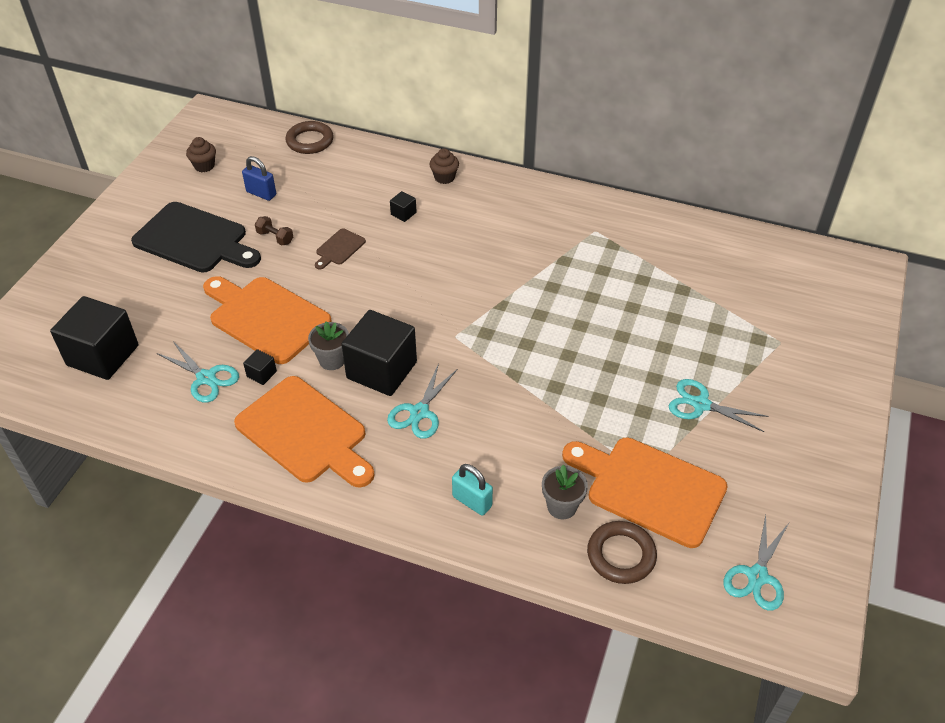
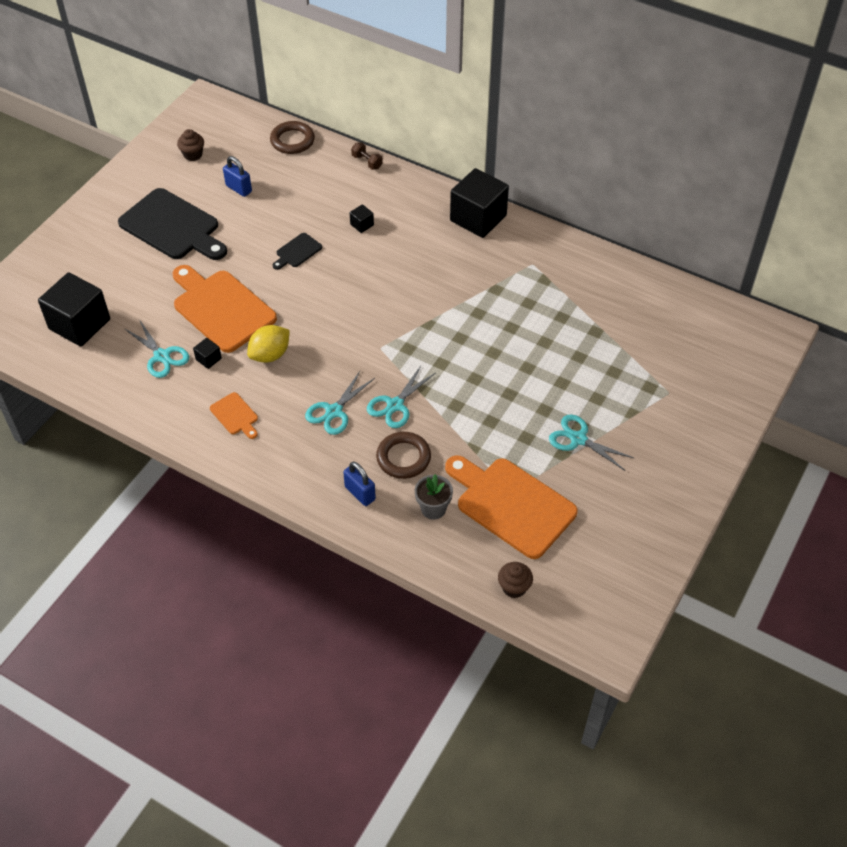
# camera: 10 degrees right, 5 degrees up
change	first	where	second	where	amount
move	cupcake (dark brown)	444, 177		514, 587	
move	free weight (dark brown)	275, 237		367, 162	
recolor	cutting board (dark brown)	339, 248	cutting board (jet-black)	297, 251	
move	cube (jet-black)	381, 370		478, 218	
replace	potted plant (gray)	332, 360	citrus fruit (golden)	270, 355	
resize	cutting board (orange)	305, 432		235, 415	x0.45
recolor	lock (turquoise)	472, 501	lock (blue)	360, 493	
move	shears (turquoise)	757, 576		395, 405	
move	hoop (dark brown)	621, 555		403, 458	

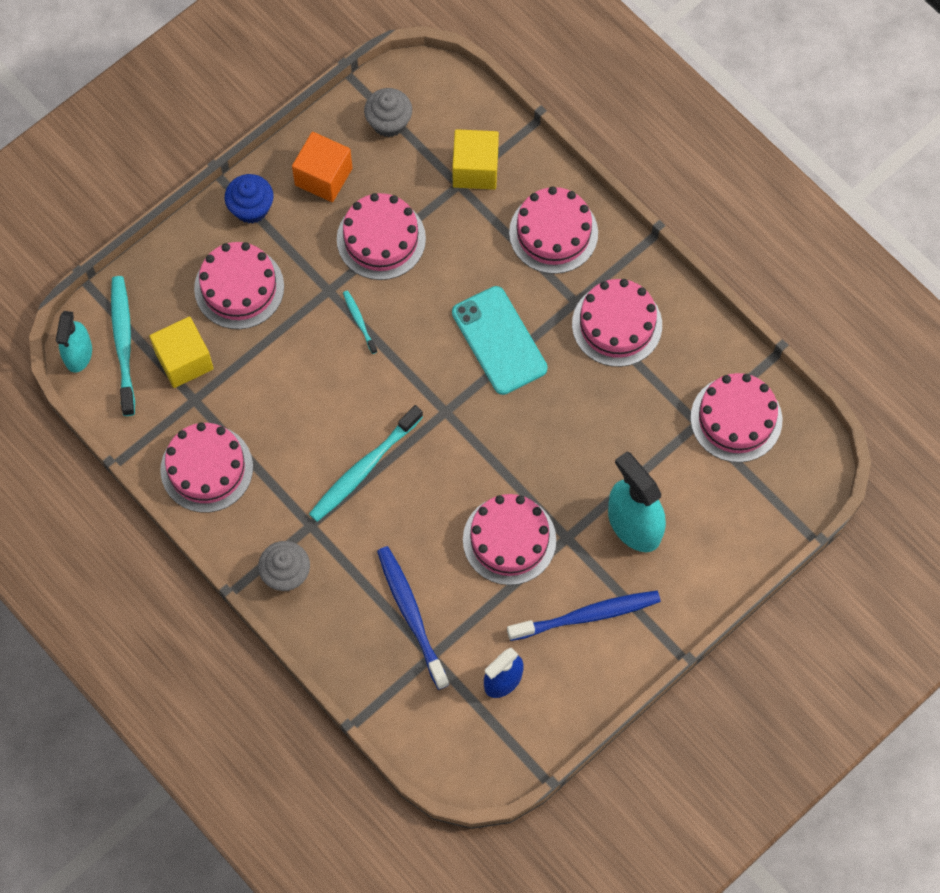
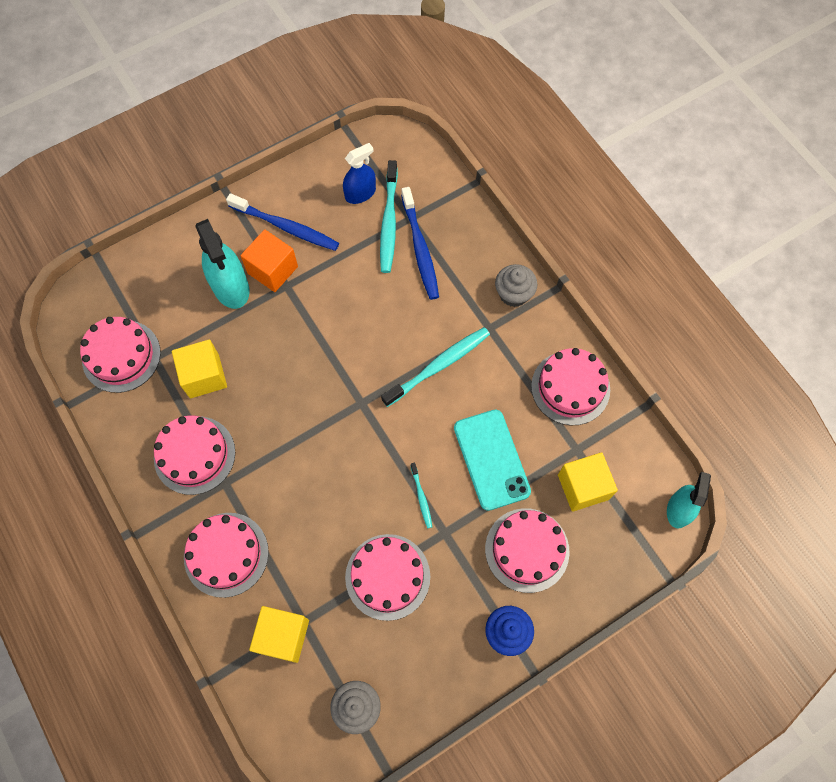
# camera: 170 degrees left, 0 degrees up
change	first	where	second	where	amount
move	cube (orange)	323, 177		272, 270	
move	toothbrush (turquoise)	123, 343		389, 222	
move	mobile phone (turquoise)	499, 340		491, 459	
delete	cake (rosy)	509, 540			
rotate	toothbrush (blue)	587, 615		286, 227	150 degrees counterclockwise
insert			cube (golden)	204, 376	

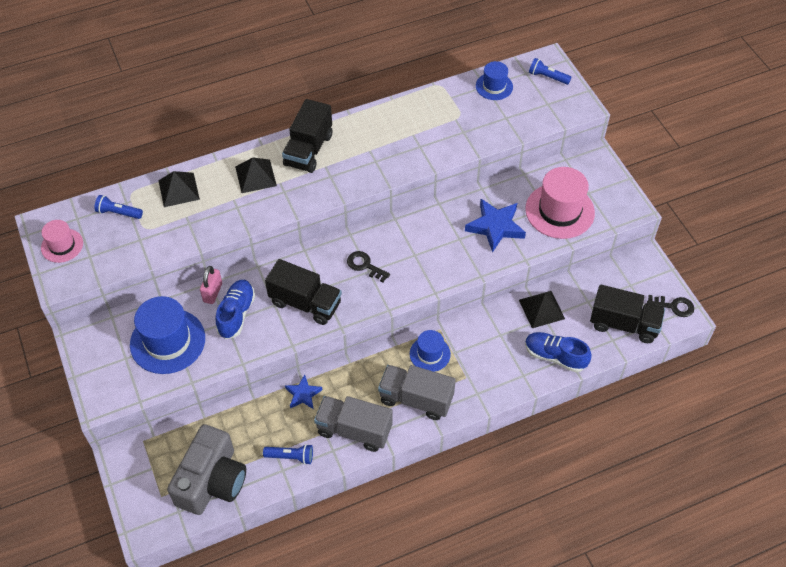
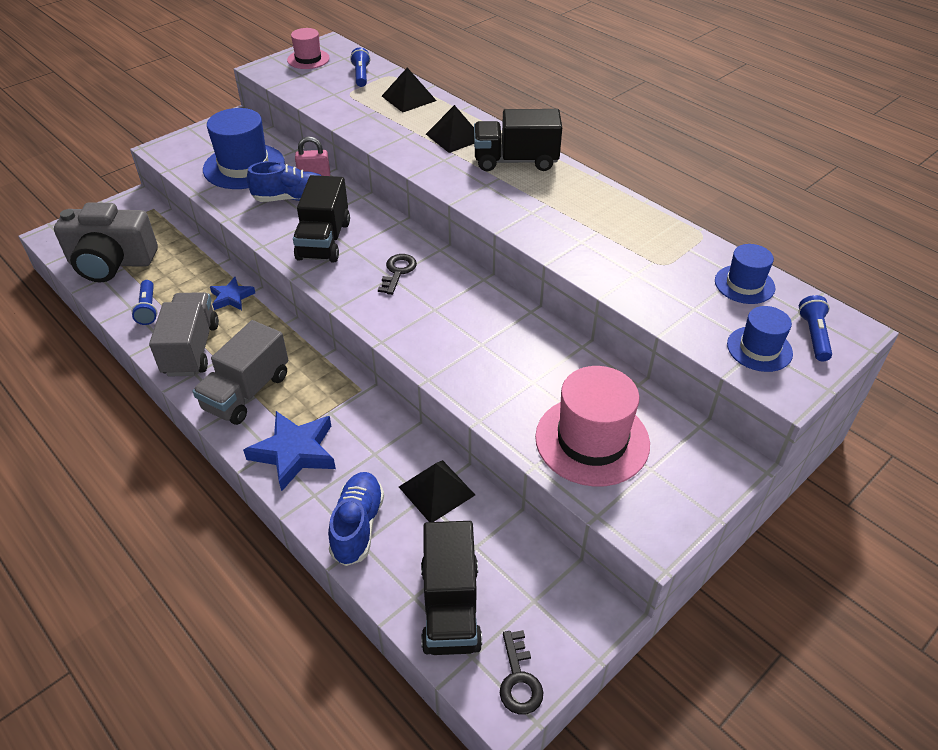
# camera: 70 degrees right, 10 degrees down
change	first	where	second	where	amount
move	star shape (blue)	495, 227		294, 452	
move	top hat (blue)	430, 354		759, 349	
rotate	truck (gray)	416, 399		247, 392	150 degrees counterclockwise

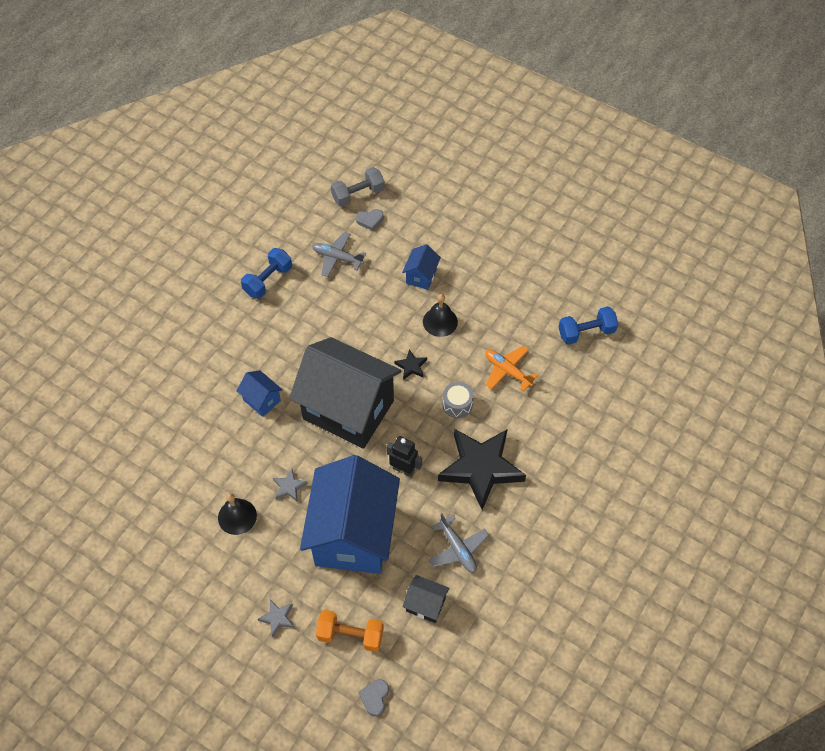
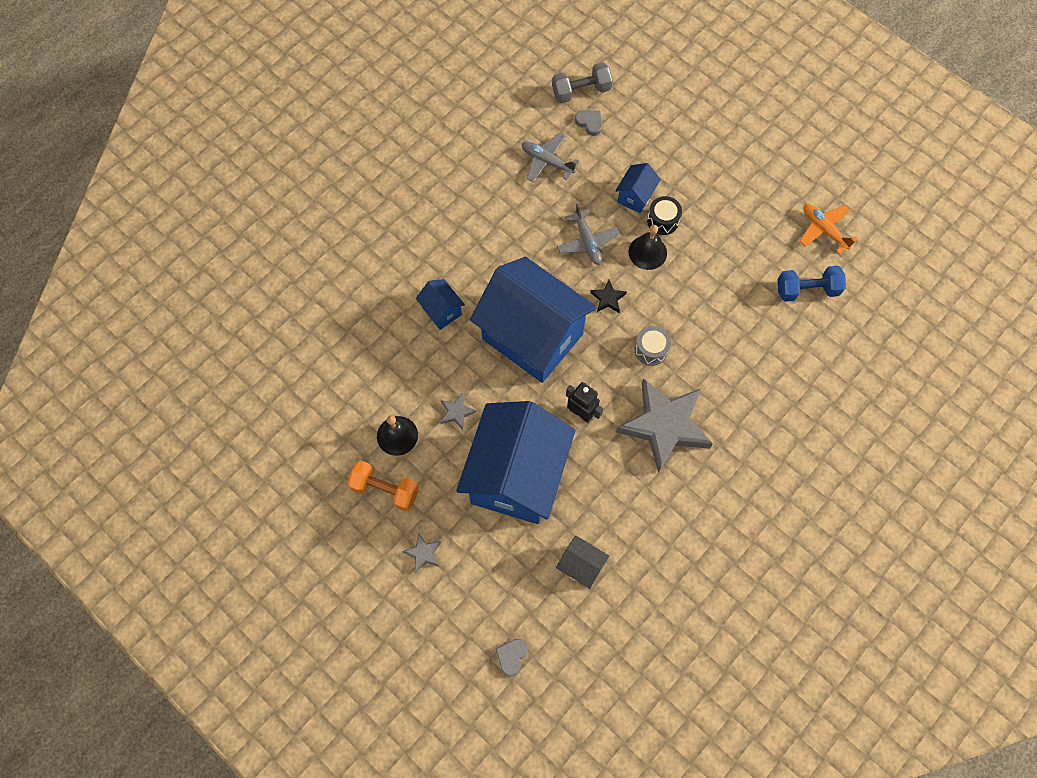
# camera: 10 degrees right, 10 degrees up
change	first	where	second	where	amount
rotate	heart (gray)	370, 220		589, 123	135 degrees counterclockwise
delete	free weight (blue)	268, 280			
recolor	house (jet-black)	348, 410	house (blue)	532, 336	
move	aeroplane (orange)	507, 371		824, 230	
recolor	star shape (jet-black)	481, 468	star shape (gray)	665, 426	
move	aeroplane (gray)	457, 549		587, 242	
move	free weight (orange)	350, 635		385, 490	
insert			drum (jet-black)	662, 221	

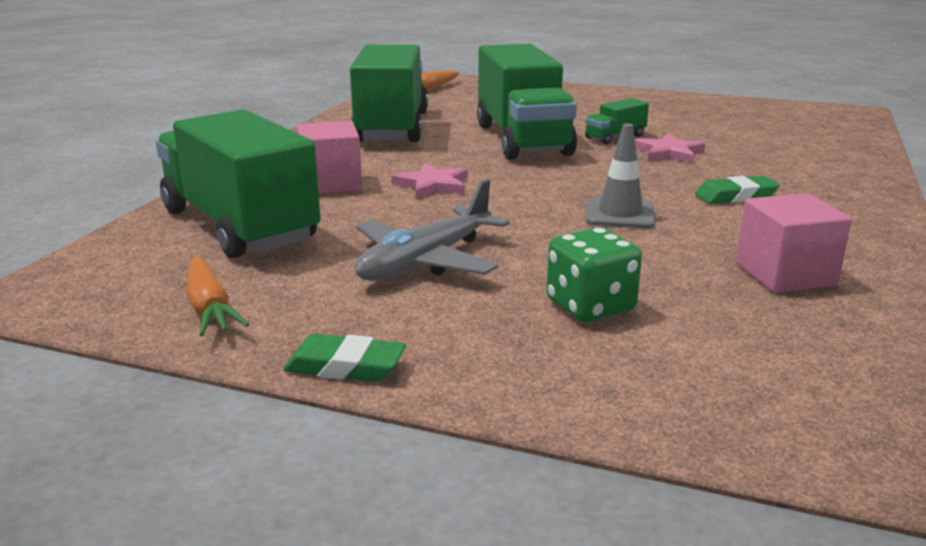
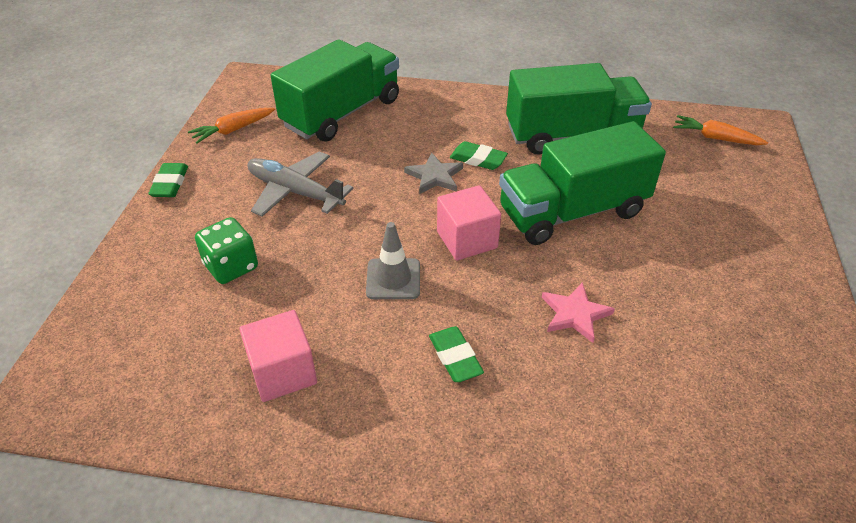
# camera: 80 degrees right, 20 degrees up
change	first	where	second	where	amount
delete	truck (leaf-green)	615, 137			
move	cube (rosy)	331, 183		467, 240	
recolor	star shape (rosy)	433, 185	star shape (gray)	435, 176	
insert			gum eraser (leaf-green)	478, 159	

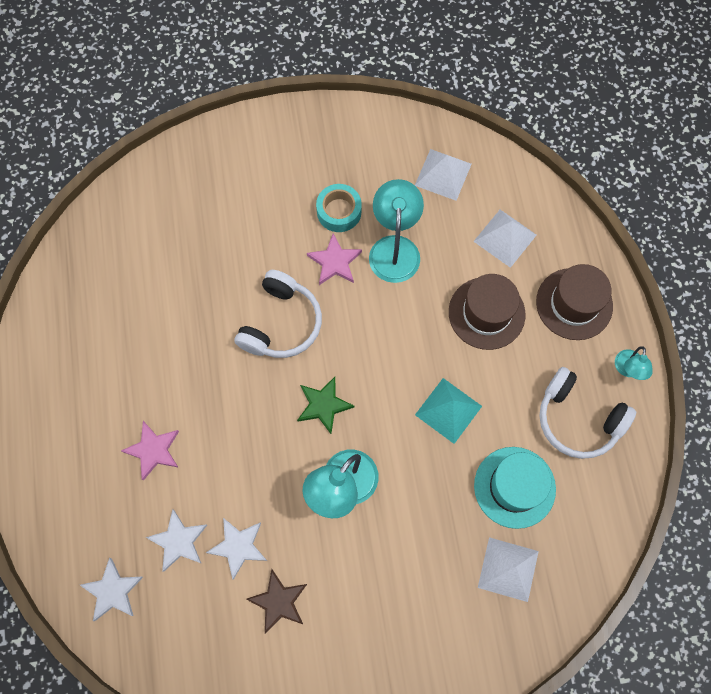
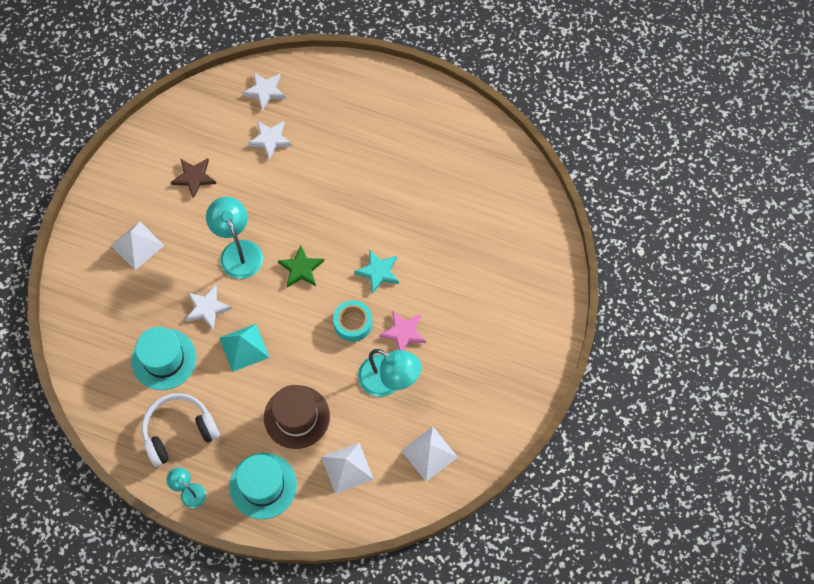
# camera: 120 degrees right, 5 degrees down
change	first	where	second	where	amount
move	tape (turquoise)	339, 211		353, 323	
recolor	top hat (dark brown)	574, 304	top hat (turquoise)	263, 486	
replace	headphones (white)	281, 323	star shape (turquoise)	378, 272	
delete	star shape (rosy)	153, 450			
move	star shape (white)	238, 546		207, 308	
move	pyramid shape (white)	508, 569		137, 245	

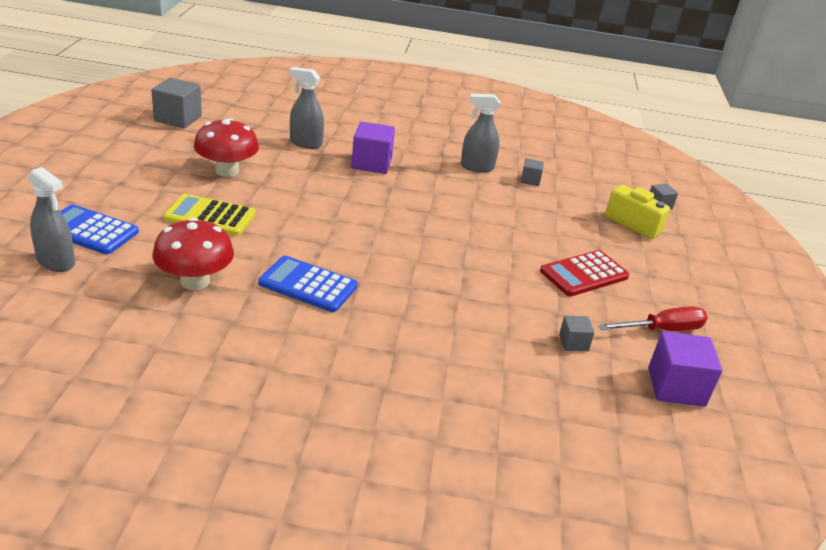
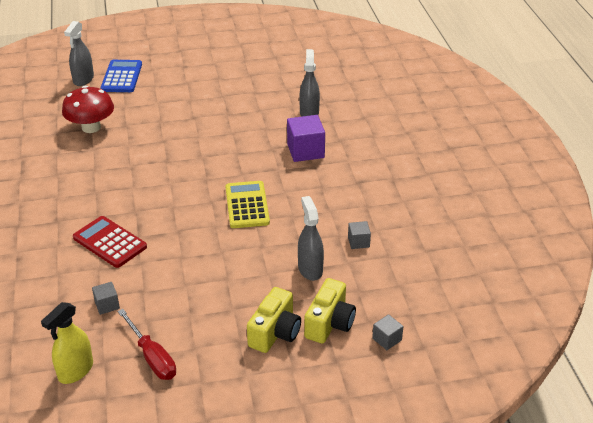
# camera: 75 degrees right, 5 degrees up
change	first	where	second	where	amount
delete	cube (gray)	178, 118			
move	spray bottle (gray)	477, 167		310, 269	
delete	toadstool (red)	227, 171			
move	pocket calculator (golden)	210, 216		247, 205	
move	pocket calculator (red)	584, 274		109, 242	
delete	pocket calculator (blue)	308, 285			
replace	cube (royal purple)	676, 387	spray bottle (golden)	75, 371	
insert			camera (golden)	275, 333	

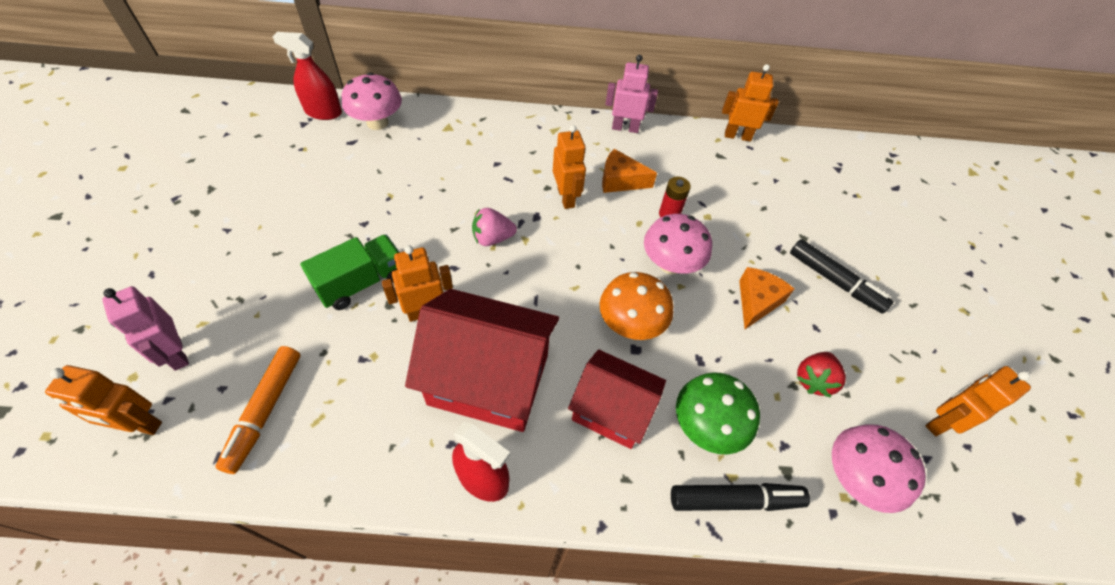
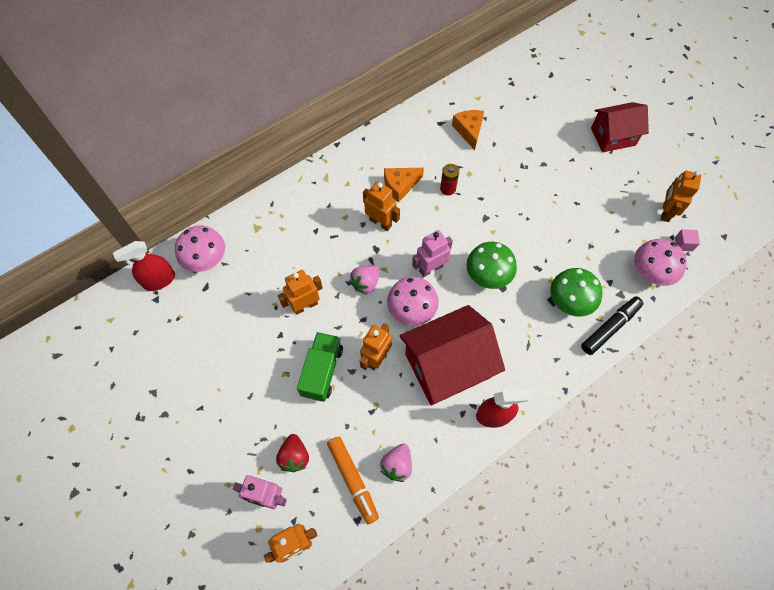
# camera: 35 degrees left, 10 degrees up
change	first	where	second	where	amount
move	toy robot (rosy)	625, 128		430, 268	
move	toy robot (orange)	737, 136		305, 305	
move	toadstool (rosy)	670, 264		411, 310	
delete	marker (jet-black)	834, 281			
move	piece of cheese (orange)	757, 301		469, 131	
recolor	toadstool (orange)	630, 324	toadstool (leaf-green)	488, 275	
move	house (red)	611, 410		613, 136	
move	strawberry (red)	813, 380		294, 456	
insert			cube (rosy)	683, 244	
insert			strawberry (rosy)	397, 465	

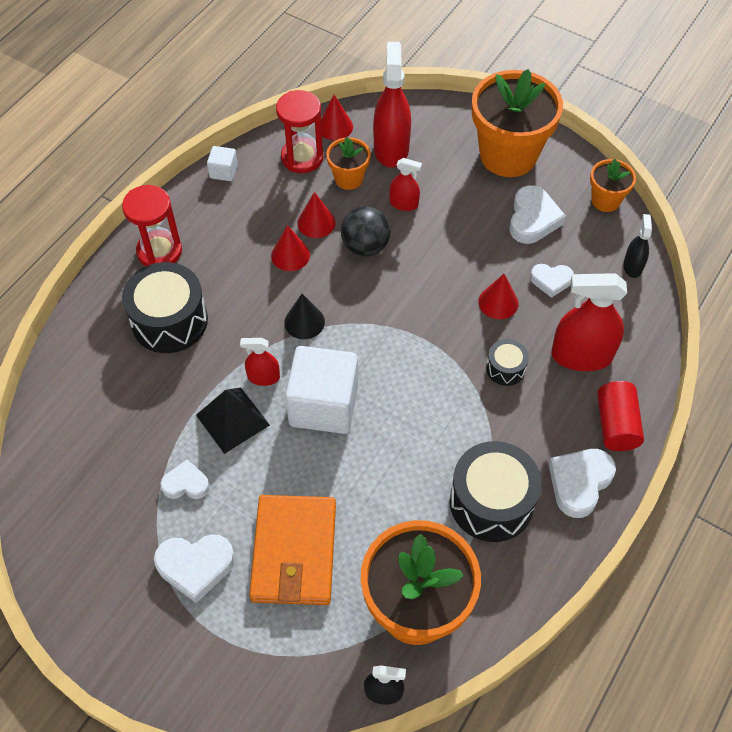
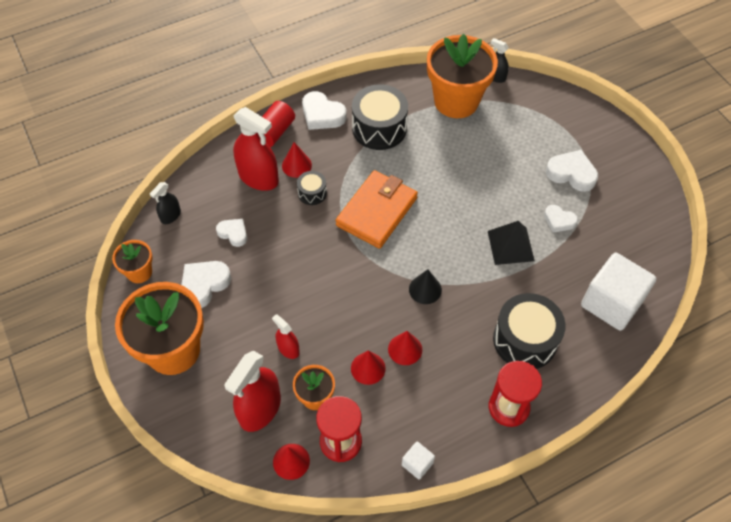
# camera: 150 degrees left, 0 degrees up
change	first	where	second	where	amount
delete	play ball (jet-black)	365, 246			
move	cone shape (red)	498, 302		296, 165	
delete	spray bottle (red)	263, 377			
move	cube (white)	323, 405		611, 303	
rotate	heart (white)	579, 483		322, 115	60 degrees clockwise
move	wallet (orange)	294, 552		377, 211	

